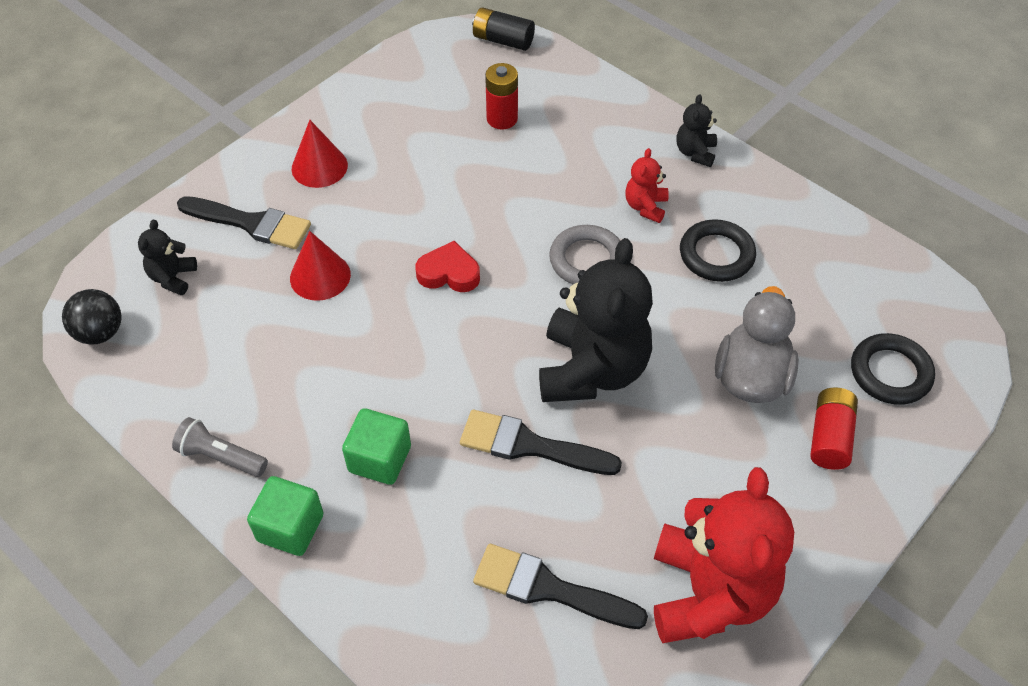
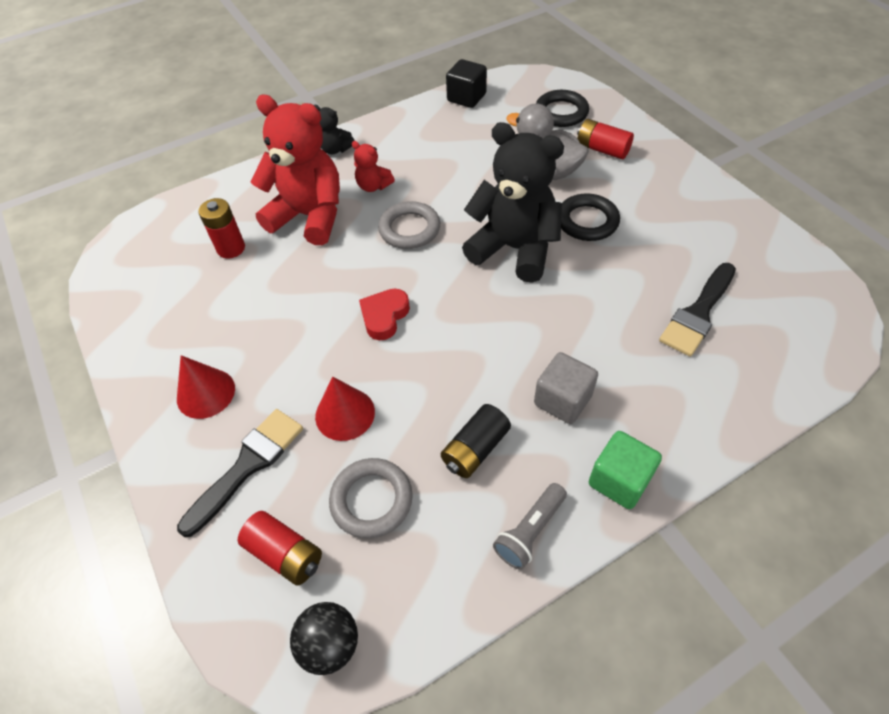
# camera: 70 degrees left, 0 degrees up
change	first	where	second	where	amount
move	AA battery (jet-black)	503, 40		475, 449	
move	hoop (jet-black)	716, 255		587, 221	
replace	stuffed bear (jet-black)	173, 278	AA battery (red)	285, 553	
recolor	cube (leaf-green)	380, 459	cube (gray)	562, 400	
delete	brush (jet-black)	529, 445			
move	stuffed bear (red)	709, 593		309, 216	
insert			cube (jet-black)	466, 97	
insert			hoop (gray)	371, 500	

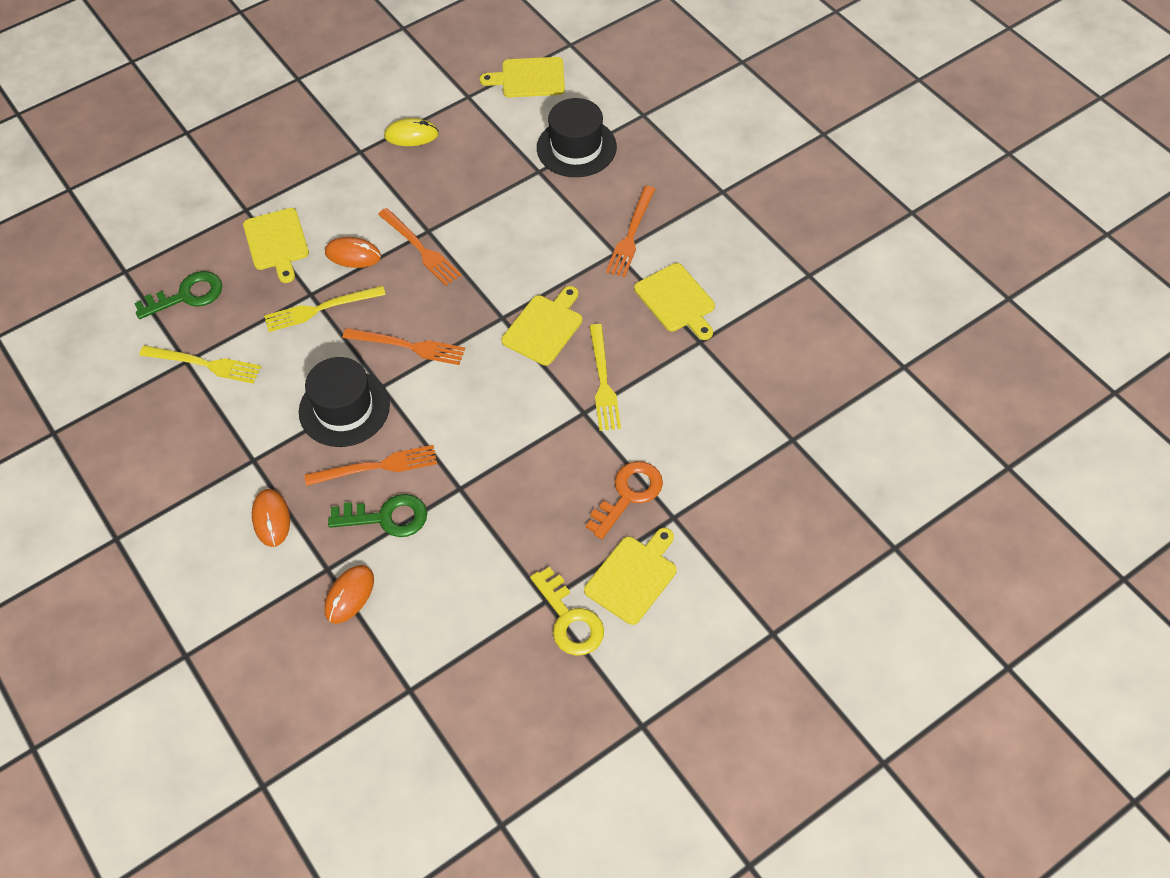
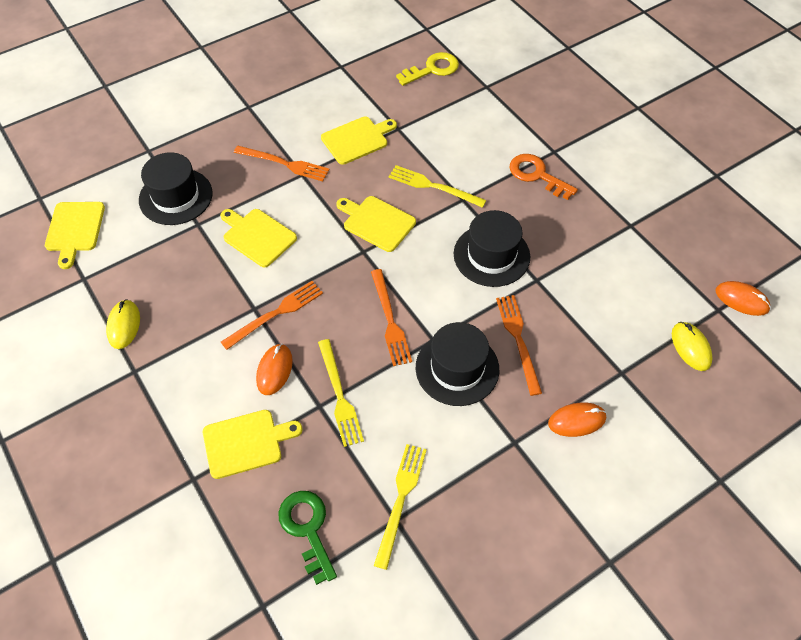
# camera: 90 degrees left, 0 degrees up
change	first	where	second	where	amount
rotate	fork (golden)	603, 381		433, 186	150 degrees counterclockwise
rotate	fork (orange)	408, 346		390, 320	150 degrees clockwise
delete	door key (leaf-green)	387, 517			
move	cutting board (golden)	633, 576		257, 236	
move	computer mouse (orange)	349, 595		741, 300	
move	door key (golden)	569, 619		432, 69	
insert			top hat (jet-black)	491, 255	
insert			computer mouse (golden)	690, 347	

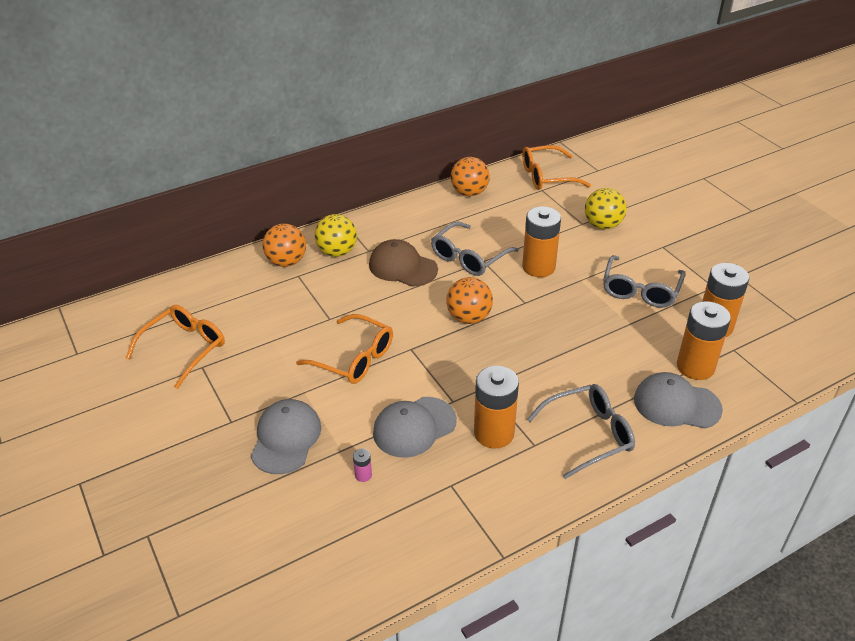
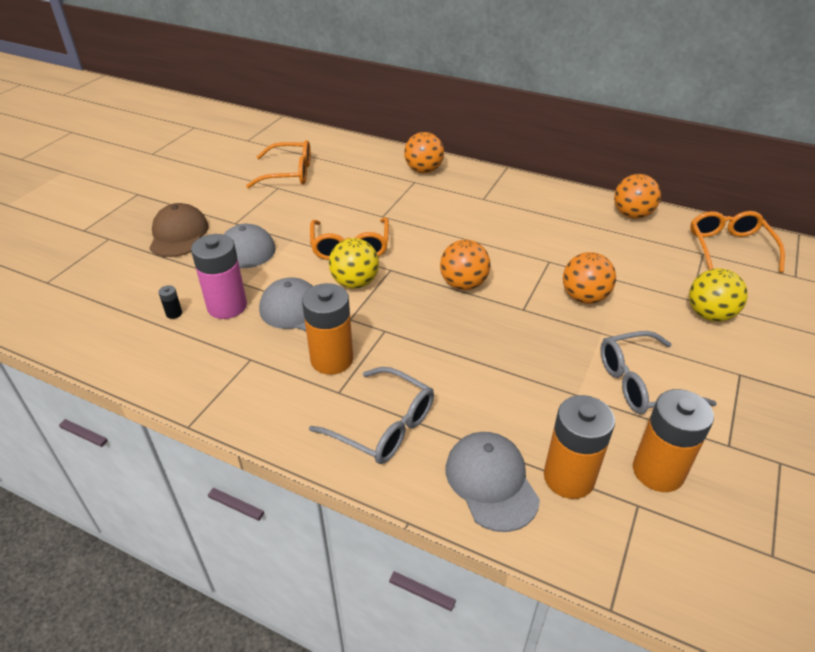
# camera: 55 degrees right, 0 degrees up
change	first	where	second	where	amount
rotate	eyeglasses (orange)	547, 176		729, 248	45 degrees clockwise
replace	AA battery (orange)	538, 267	play ball (orange)	584, 297	
move	play ball (golden)	337, 252		355, 283	
delete	eyeglasses (gray)	469, 257			
move	peaked cap (dark brown)	402, 267		179, 234	
resize	AA battery (rosy)	363, 475		227, 306	x2.49
insert			AA battery (jet-black)	174, 313	

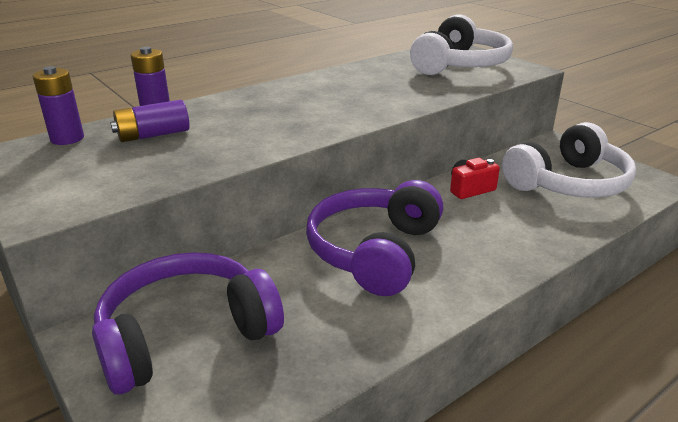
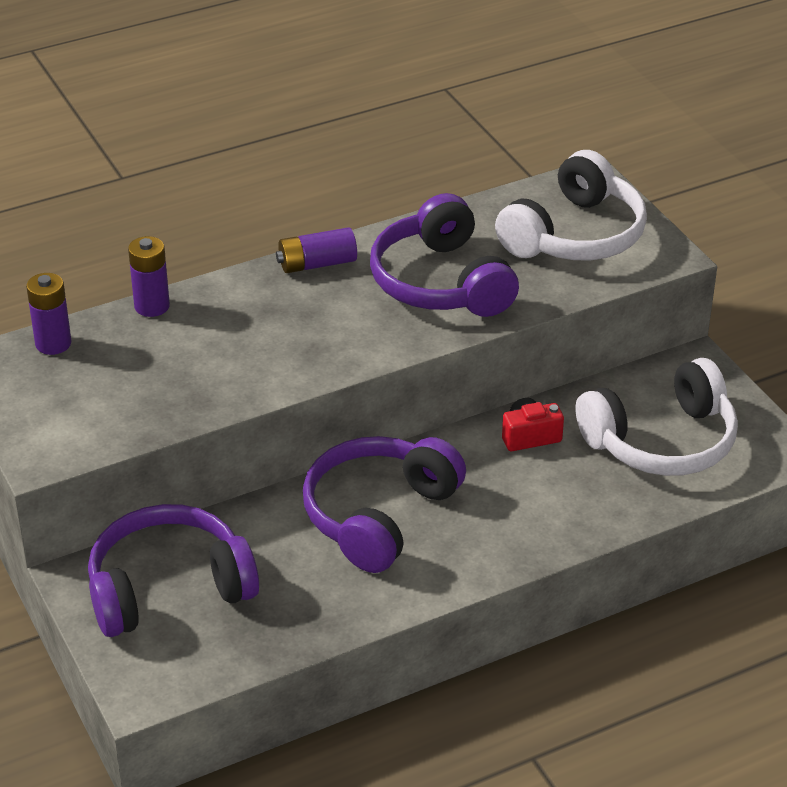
# camera: 10 degrees right, 10 degrees up
change	first	where	second	where	amount
move	AA battery (royal purple)	153, 135		317, 264	
insert			headphones (royal purple)	441, 282	

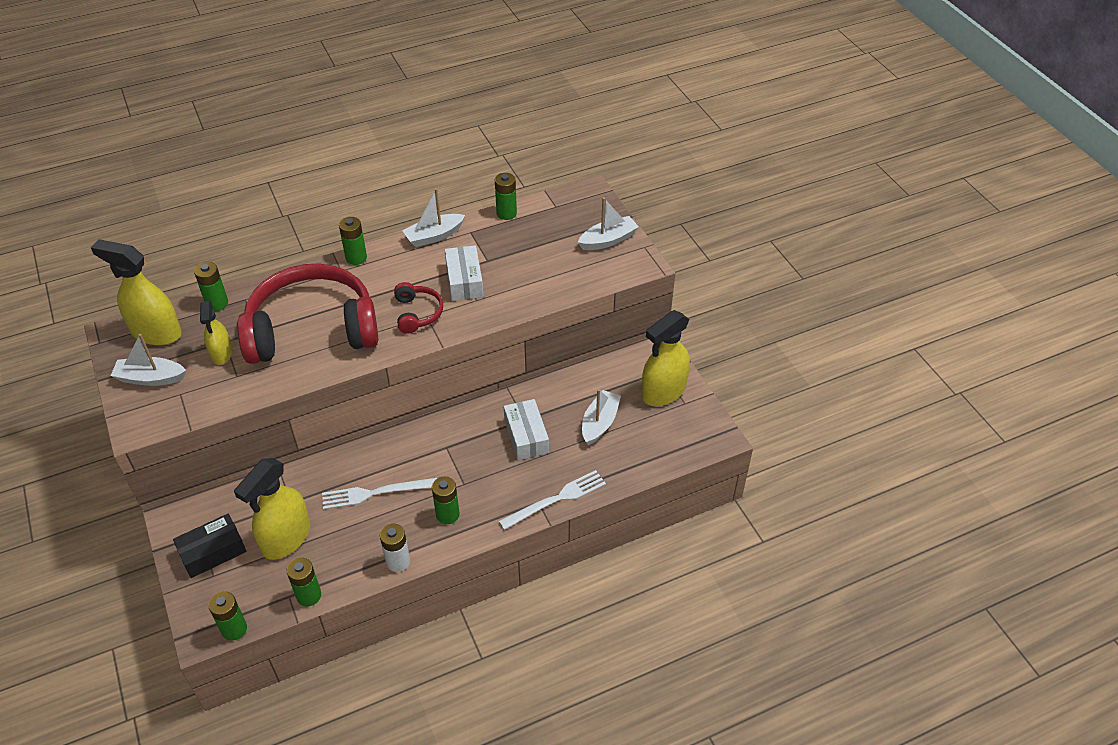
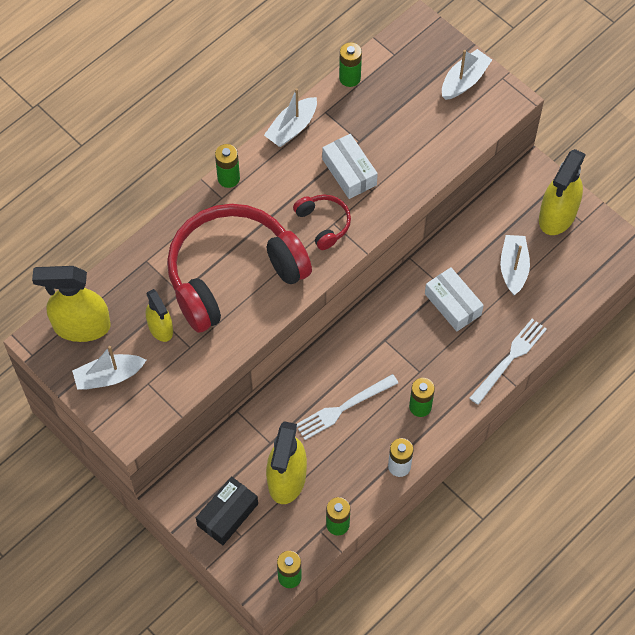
# camera: 20 degrees left, 15 degrees up
change	first	where	second	where	amount
delete	AA battery (leaf-green)	217, 303			

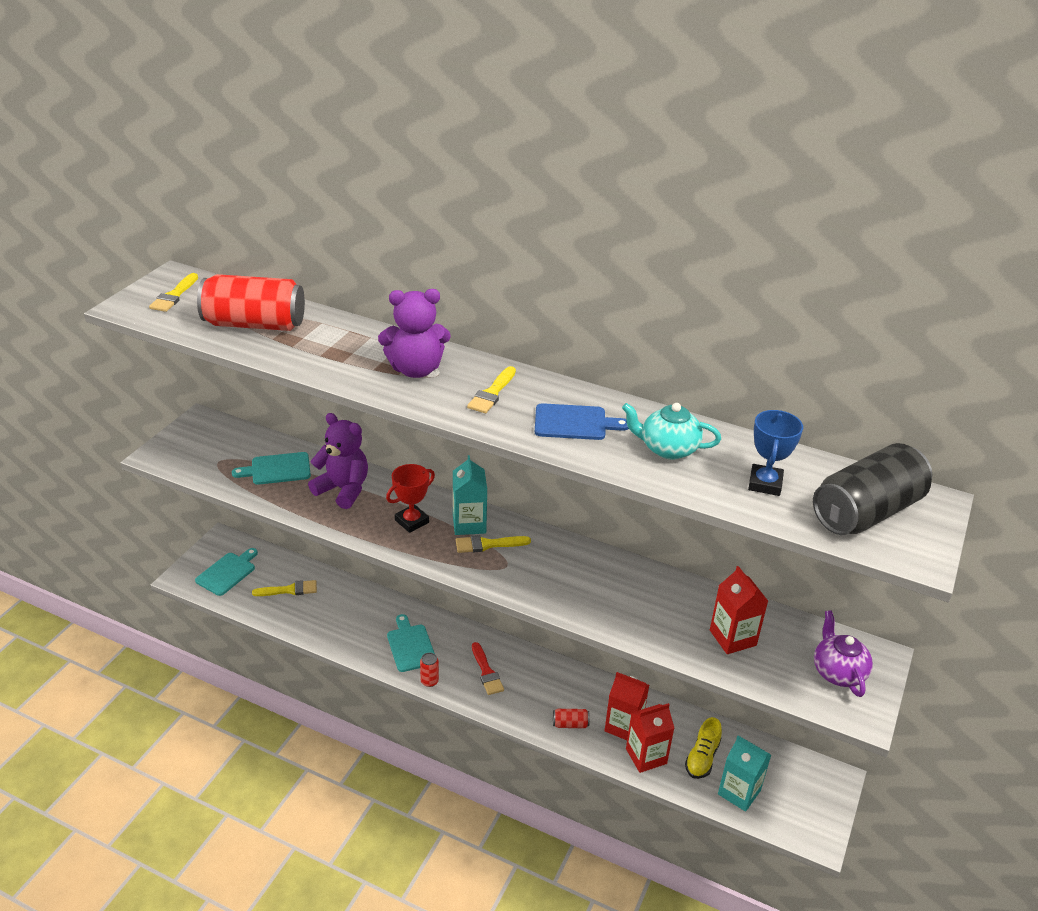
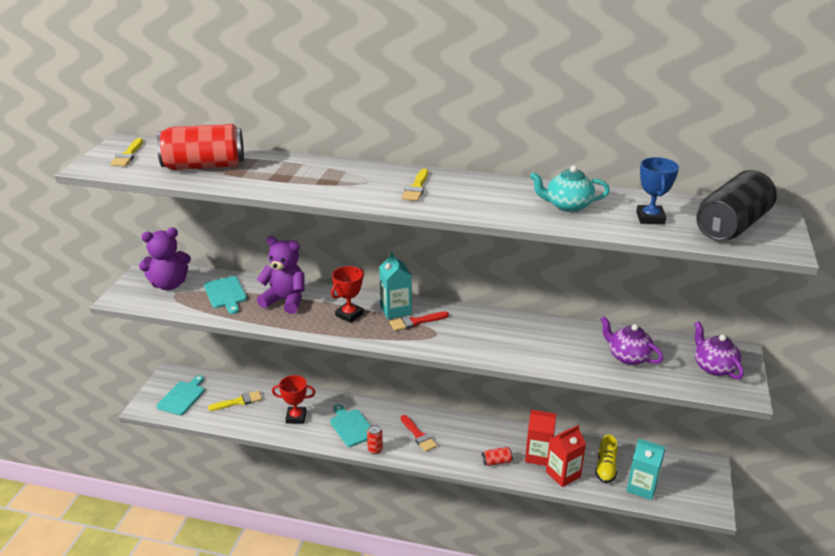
# camera: 10 degrees left, 5 degrees down
change	first	where	second	where	amount
move	stuffed bear (royal purple)	415, 369		169, 284	
delete	cutting board (blue)	574, 423			
rotate	cutting board (turquoise)	277, 469		225, 294	90 degrees counterclockwise
recolor	brush (golden)	488, 544	brush (red)	416, 322	
replace	carton (red)	732, 638	china teapot (royal purple)	628, 357	
insert			award cup (red)	296, 417	

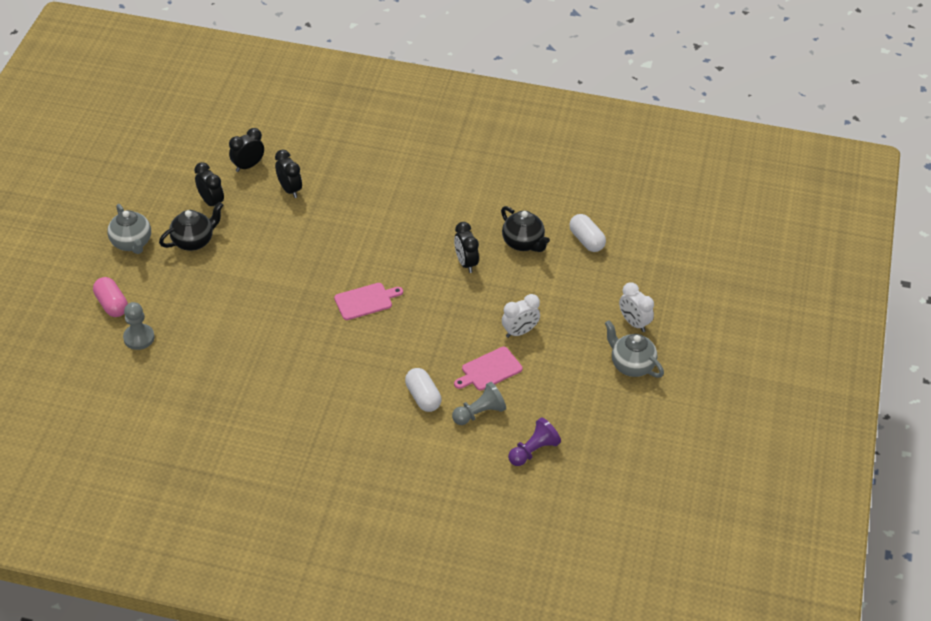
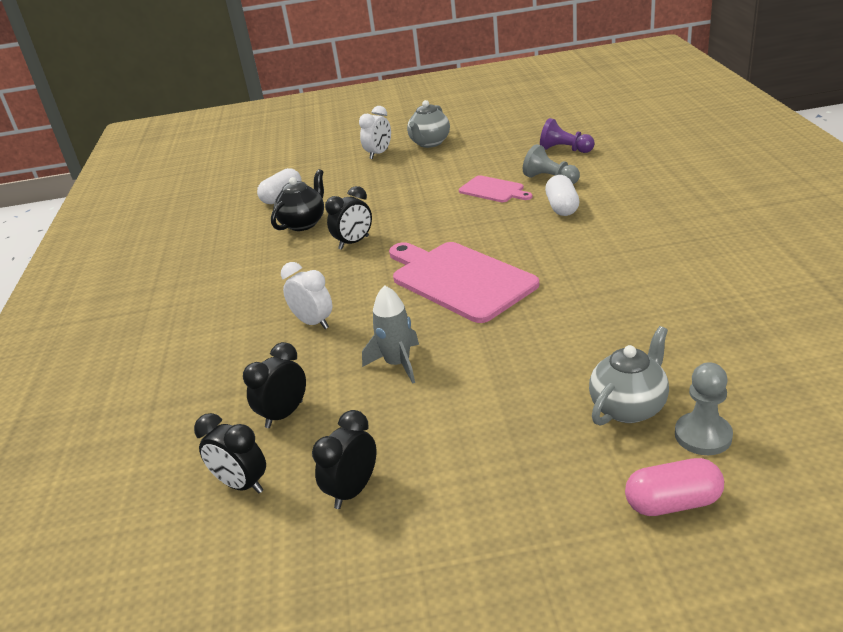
# camera: 105 degrees left, 15 degrees down
change	first	where	second	where	amount
delete	china teapot (jet-black)	194, 241			
move	china teapot (gray)	132, 243		628, 407	
rotate	pill (rosy)	112, 304		672, 503	45 degrees clockwise
resize	cutting board (rosy)	365, 301		459, 279	x1.91
move	alarm clock (white)	519, 332		313, 323	
rotate	pill (white)	423, 397		562, 207	45 degrees counterclockwise
insert			spaceship (gray)	398, 364	

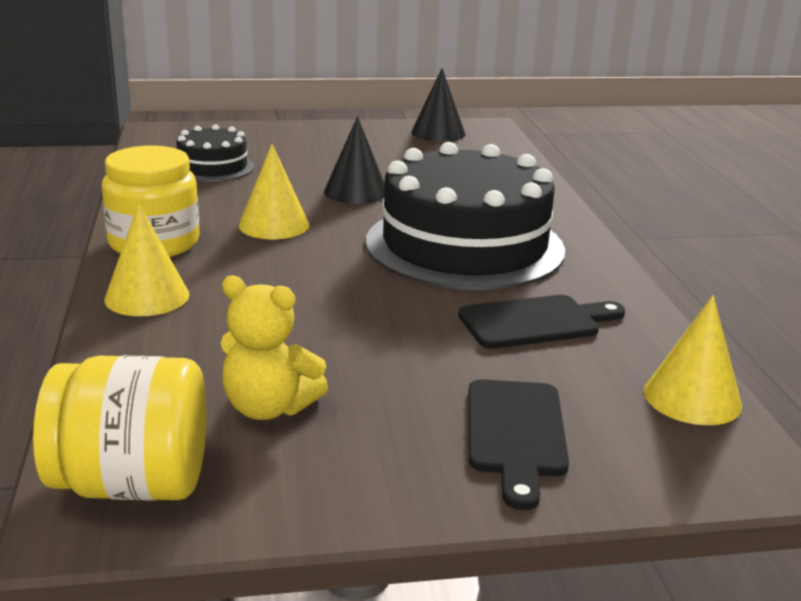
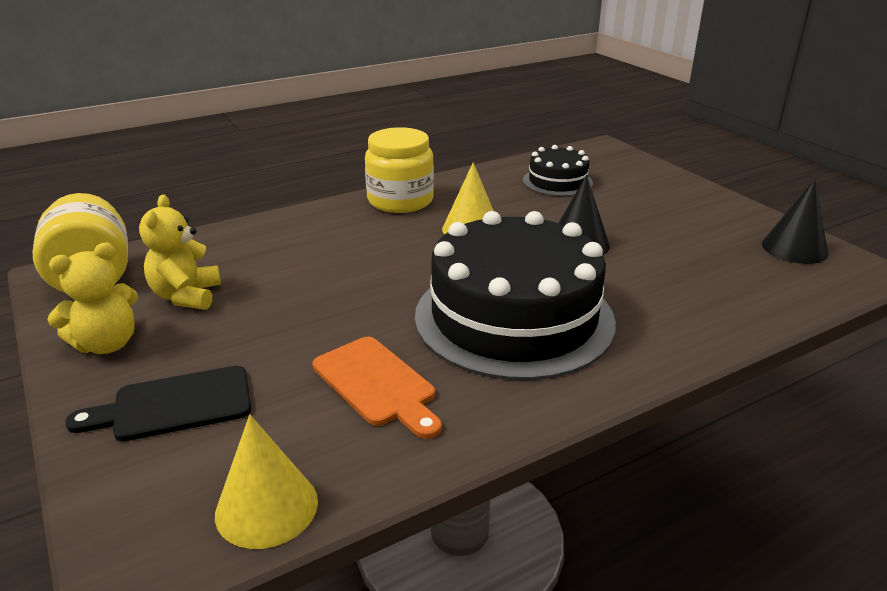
# camera: 70 degrees right, 5 degrees up
change	first	where	second	where	amount
delete	cone shape (golden)	147, 296			
recolor	cutting board (jet-black)	536, 322	cutting board (orange)	377, 384	
insert			stuffed bear (golden)	107, 344	

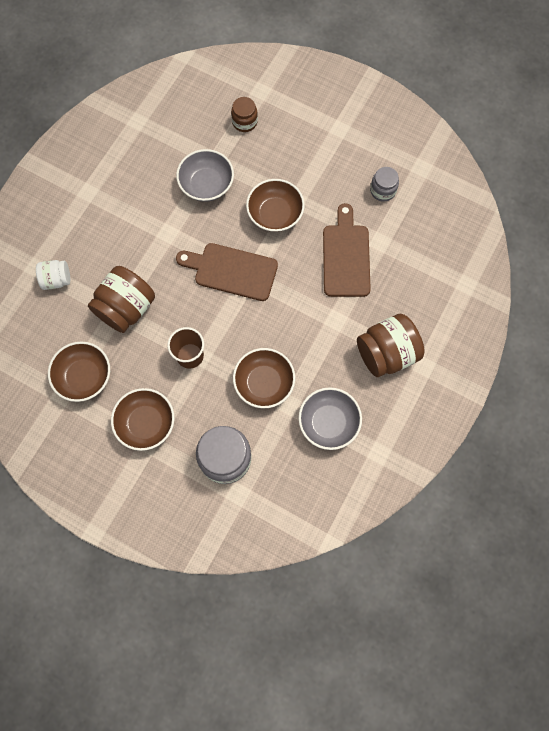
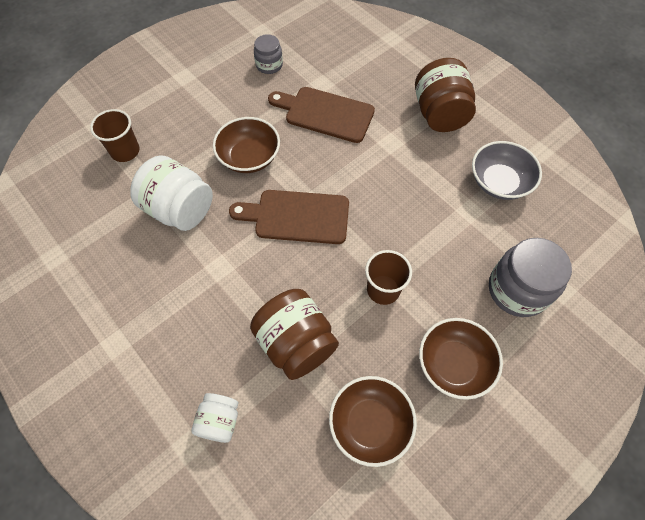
# camera: 70 degrees left, 10 degrees down
change	first	where	second	where	amount
replace	jar (dark brown)	244, 122	cup (dark brown)	125, 151	
replace	serving bowl (gray)	206, 184	jar (white)	179, 209	
rotate	cutting board (dark brown)	232, 271		297, 216	60 degrees clockwise
delete	serving bowl (dark brown)	264, 383			

